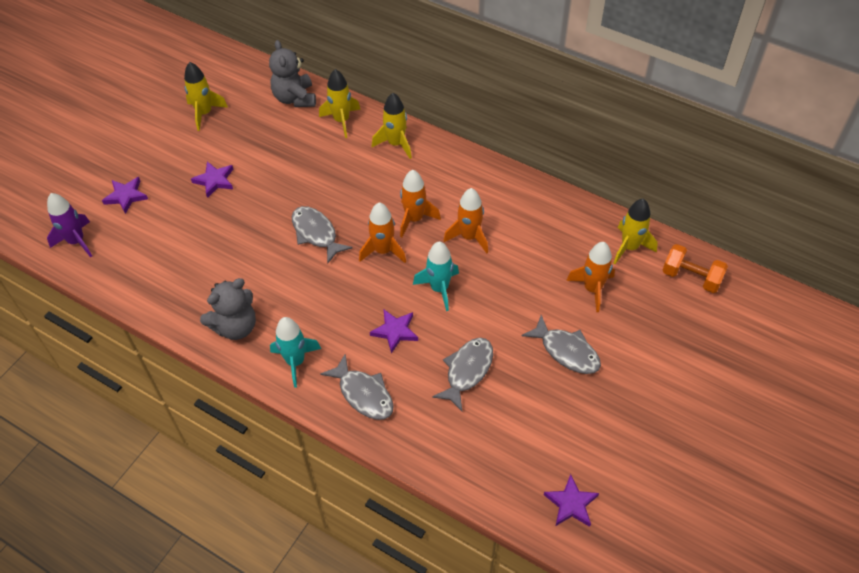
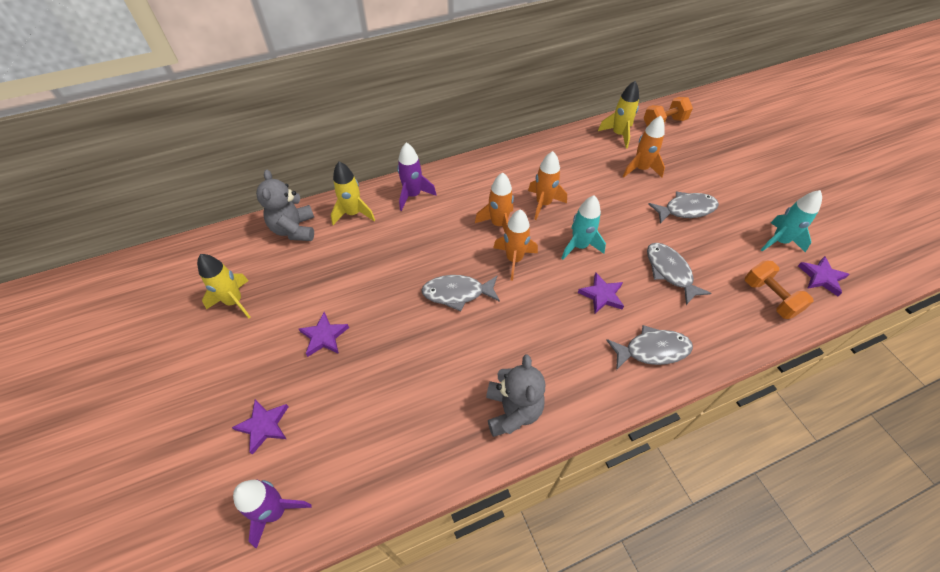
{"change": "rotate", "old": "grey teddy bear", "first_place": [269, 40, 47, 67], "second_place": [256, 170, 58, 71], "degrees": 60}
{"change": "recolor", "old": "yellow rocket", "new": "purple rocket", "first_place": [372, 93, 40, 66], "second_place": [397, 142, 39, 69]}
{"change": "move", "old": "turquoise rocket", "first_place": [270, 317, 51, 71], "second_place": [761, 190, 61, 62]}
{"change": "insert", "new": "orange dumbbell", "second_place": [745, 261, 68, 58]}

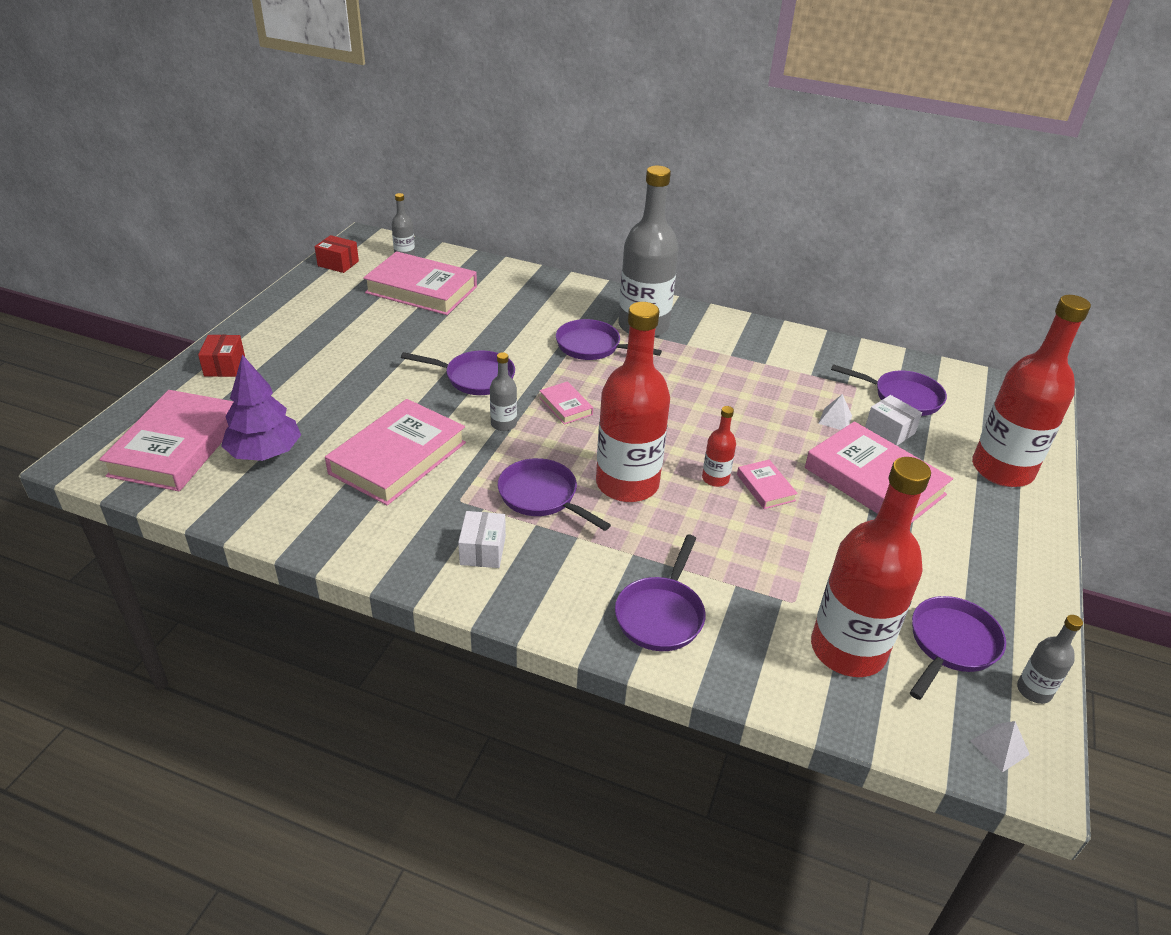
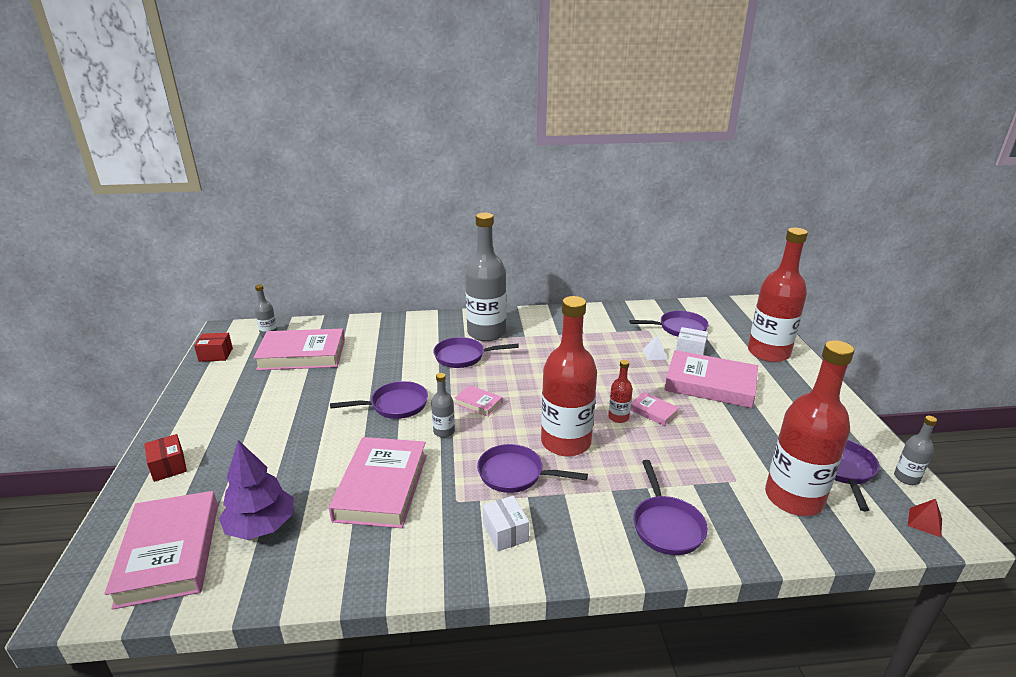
{"change": "recolor", "old": "white pyramid", "new": "red pyramid", "first_place": [970, 721, 60, 52], "second_place": [908, 499, 34, 38]}

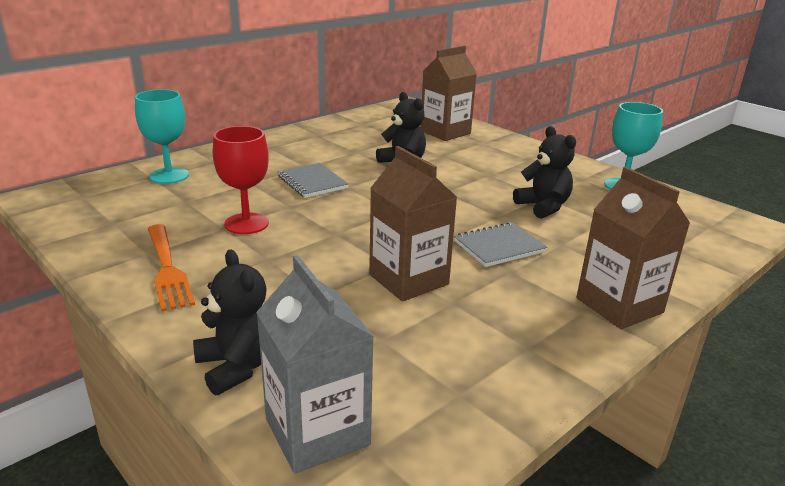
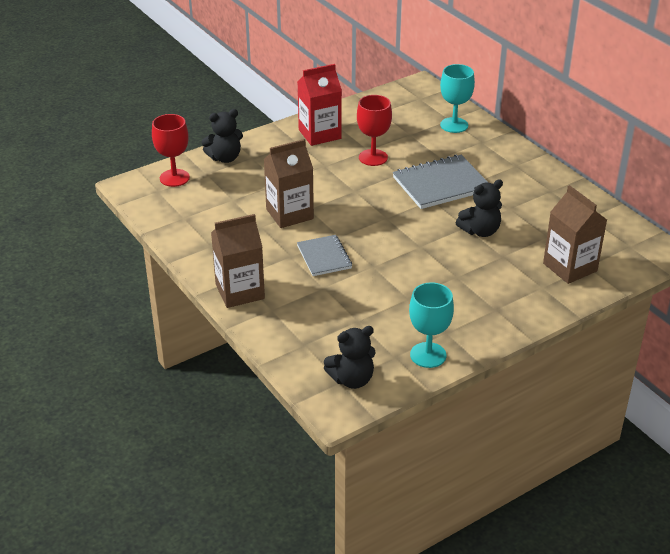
{"change": "move", "old": "black teddy bear", "first_place": [513, 126, 63, 93], "second_place": [324, 326, 52, 63]}
{"change": "resize", "old": "grey notebook", "first_place": [278, 163, 71, 35], "second_place": [393, 154, 96, 55], "factor": 1.62}
{"change": "replace", "old": "orange fork", "new": "red carton", "first_place": [148, 224, 47, 88], "second_place": [298, 64, 44, 82]}
{"change": "replace", "old": "grey carton", "new": "red goblet", "first_place": [256, 255, 118, 219], "second_place": [152, 114, 38, 73]}

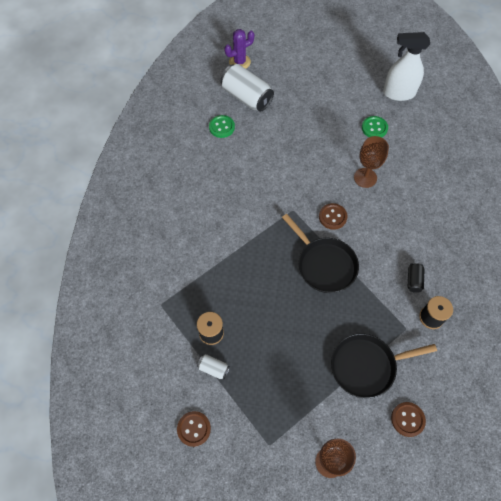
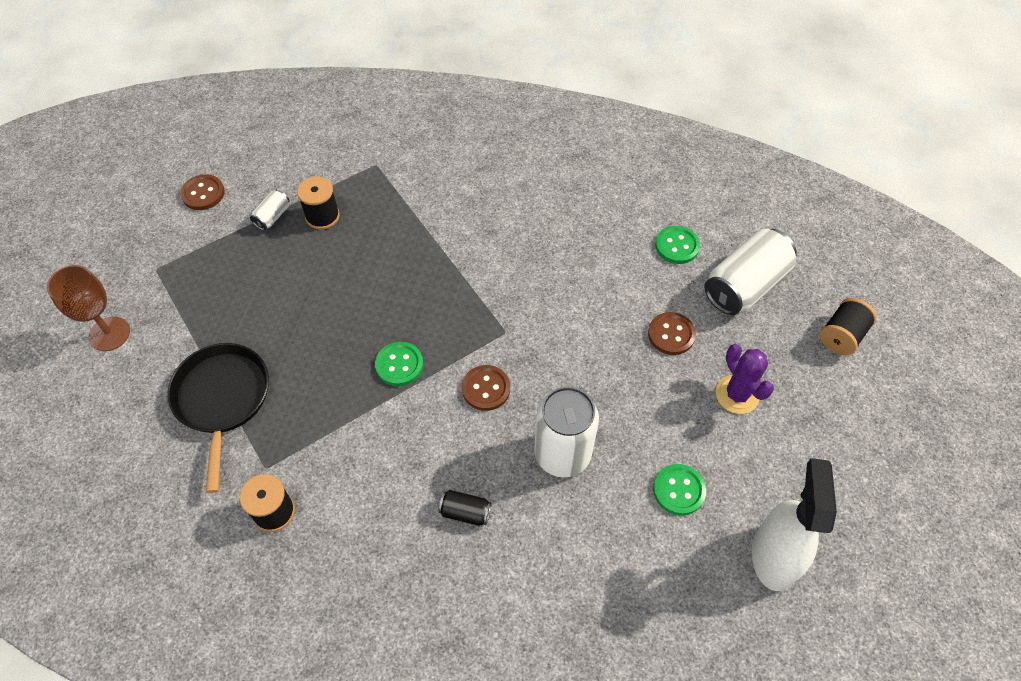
{"change": "move", "old": "purple cactus", "first_place": [224, 29, 30, 40], "second_place": [716, 344, 58, 70]}
{"change": "replace", "old": "brown goblet", "new": "white can", "first_place": [354, 136, 35, 52], "second_place": [534, 386, 65, 92]}
{"change": "replace", "old": "black pan", "new": "green button", "first_place": [282, 214, 77, 79], "second_place": [375, 342, 48, 44]}
{"change": "move", "old": "black can", "first_place": [407, 262, 17, 31], "second_place": [439, 490, 53, 36]}
{"change": "move", "old": "brown button", "first_place": [391, 402, 35, 35], "second_place": [648, 312, 48, 43]}
{"change": "insert", "new": "black spool", "second_place": [820, 298, 57, 57]}

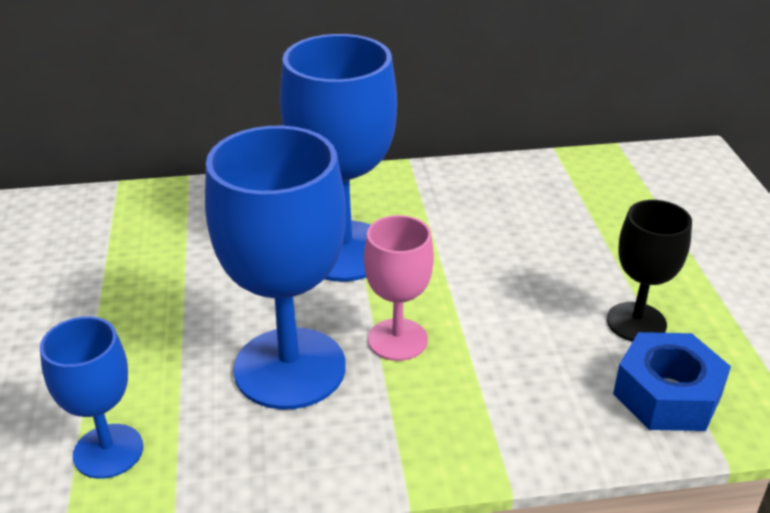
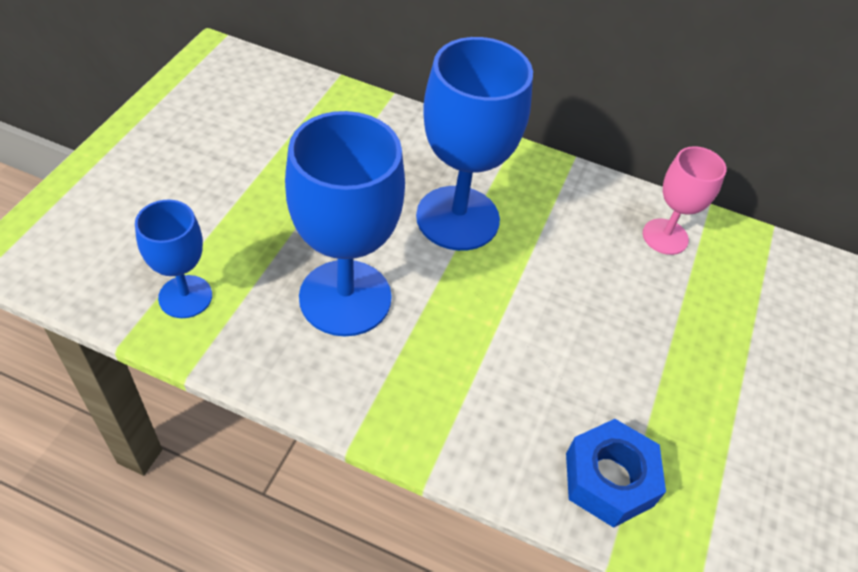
{"change": "delete", "old": "black goblet", "first_place": [607, 200, 85, 142]}
{"change": "move", "old": "pink goblet", "first_place": [364, 215, 70, 146], "second_place": [643, 146, 84, 109]}

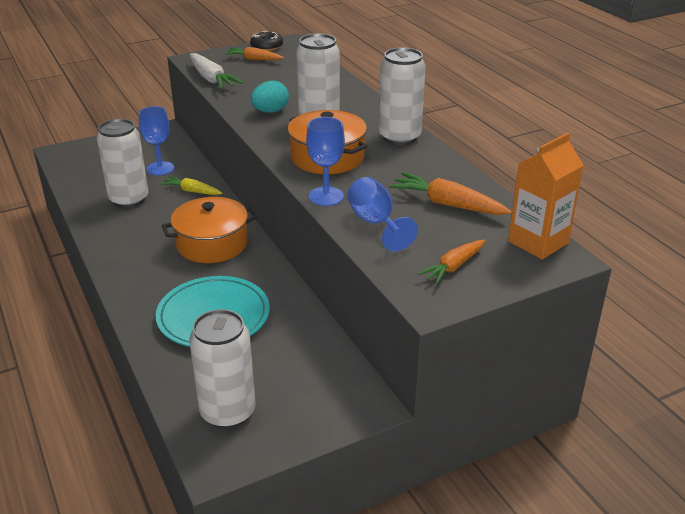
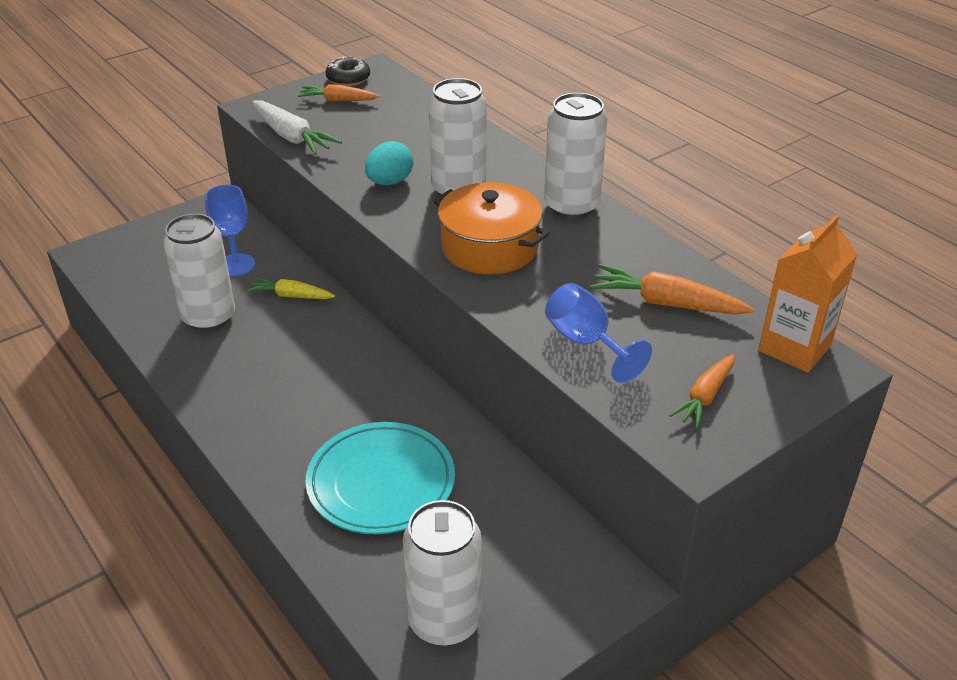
{"change": "delete", "old": "blue goblet", "first_place": [306, 117, 39, 89]}
{"change": "delete", "old": "orange pot", "first_place": [162, 197, 95, 66]}

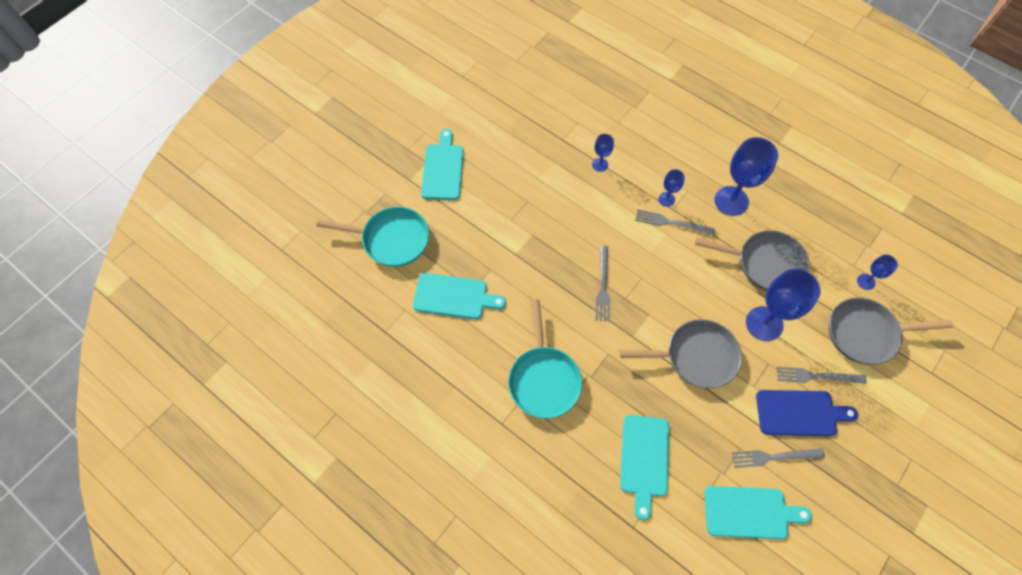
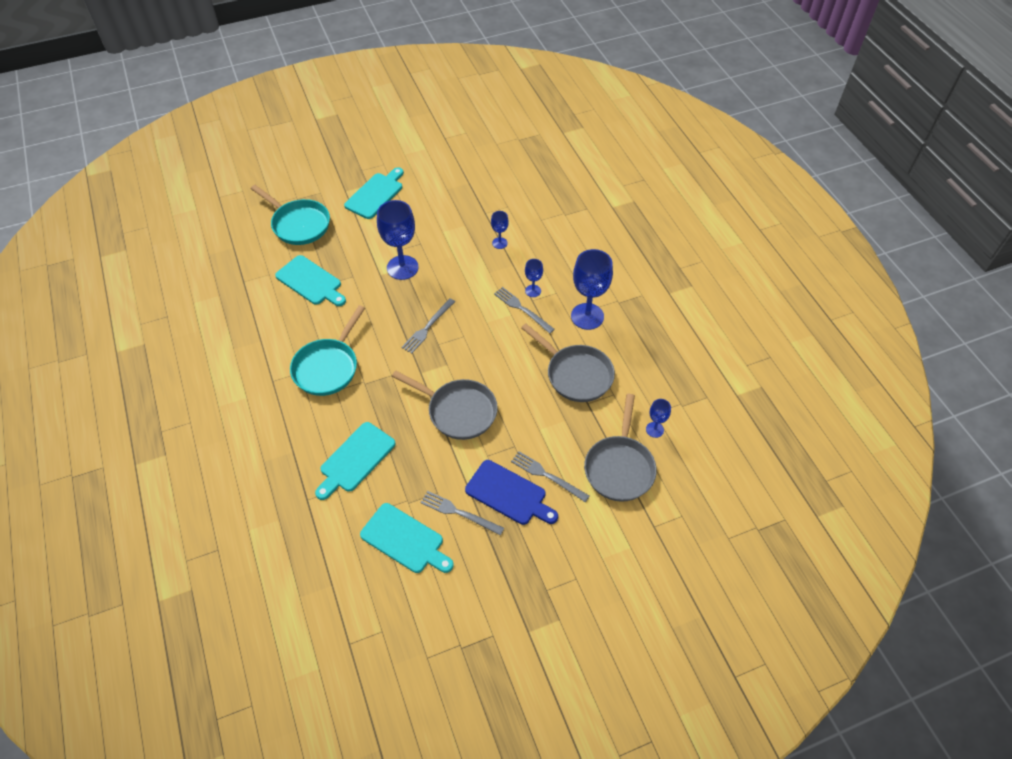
{"change": "move", "old": "blue goblet", "first_place": [746, 269, 75, 72], "second_place": [377, 200, 42, 80]}
{"change": "rotate", "old": "grey pan", "first_place": [828, 297, 125, 68], "second_place": [584, 394, 73, 108], "degrees": -105}

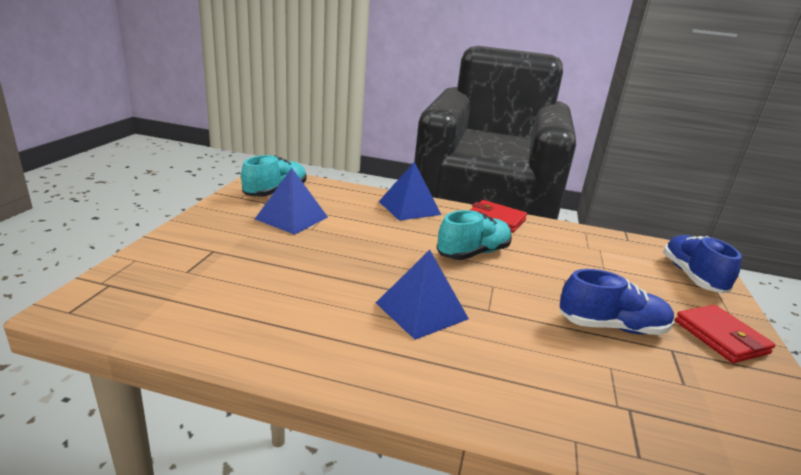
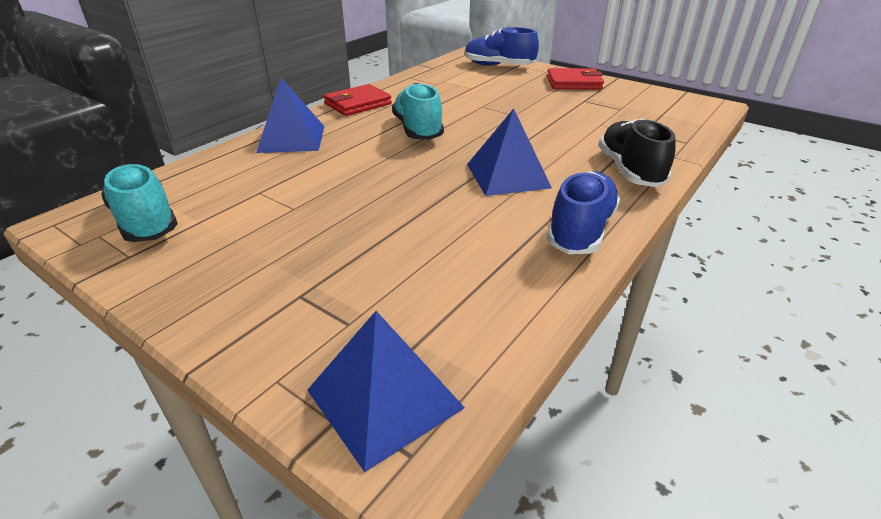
{"change": "move", "old": "blue pyramid", "first_place": [255, 168, 73, 67], "second_place": [307, 311, 158, 161]}
{"change": "move", "old": "blue shoe", "first_place": [560, 269, 114, 66], "second_place": [547, 171, 73, 83]}
{"change": "insert", "new": "black shoe", "second_place": [599, 118, 77, 69]}

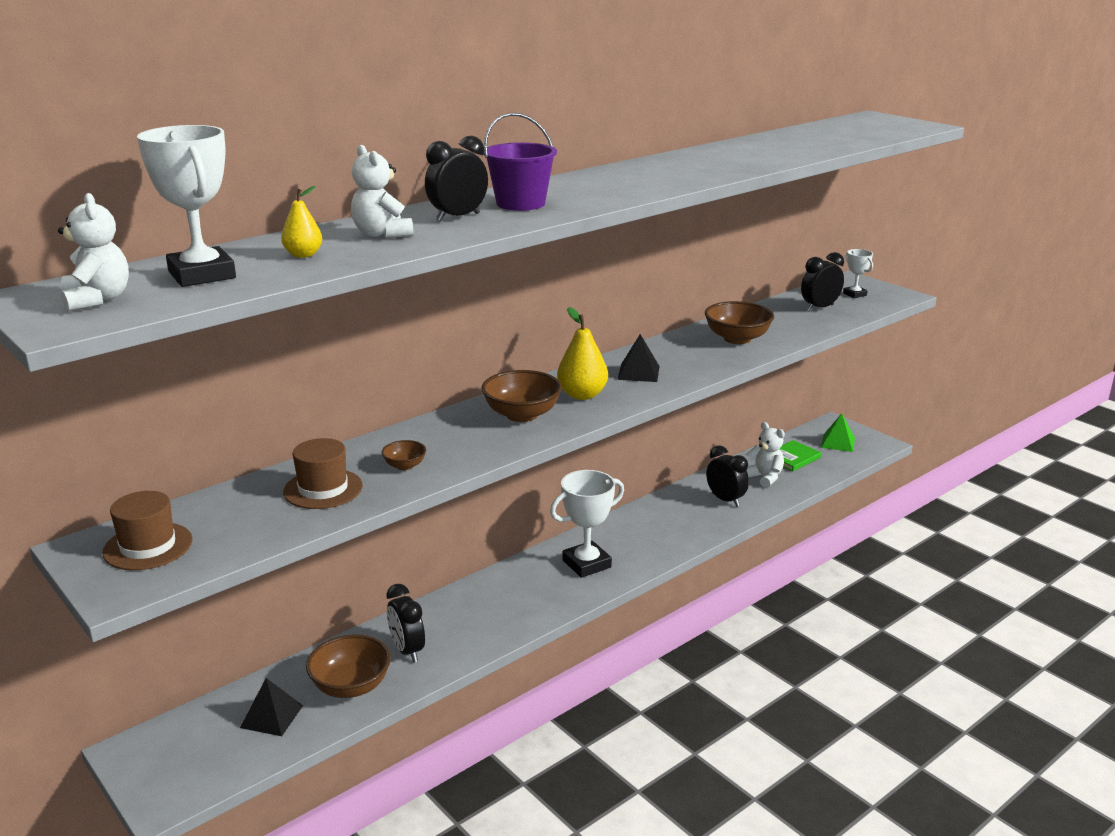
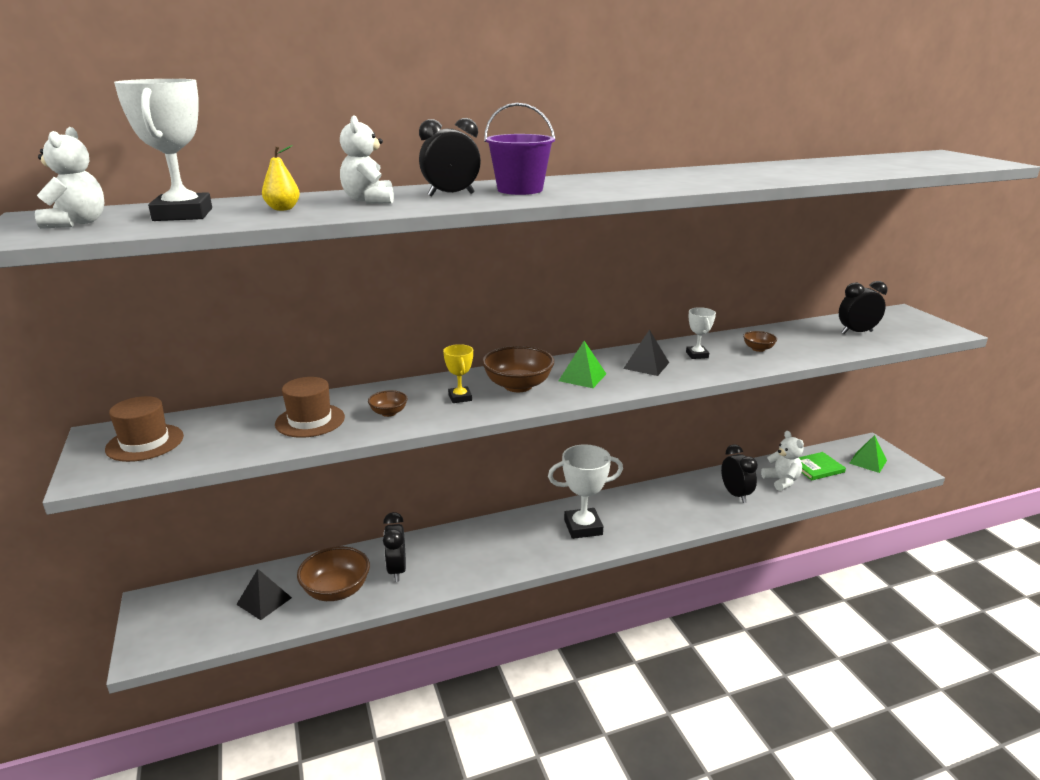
{"change": "move", "old": "white trophy", "first_place": [843, 249, 30, 49], "second_place": [686, 307, 30, 52]}
{"change": "resize", "old": "brown bowl", "first_place": [705, 301, 69, 43], "second_place": [743, 331, 34, 21], "factor": 0.51}
{"change": "replace", "old": "yellow pear", "new": "green pyramid", "first_place": [557, 307, 51, 93], "second_place": [559, 341, 47, 47]}
{"change": "insert", "new": "yellow trophy", "second_place": [443, 344, 30, 59]}

